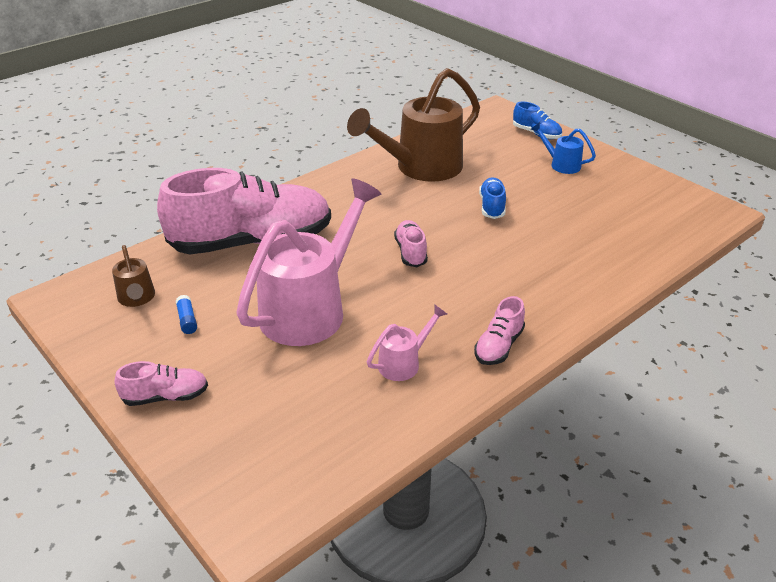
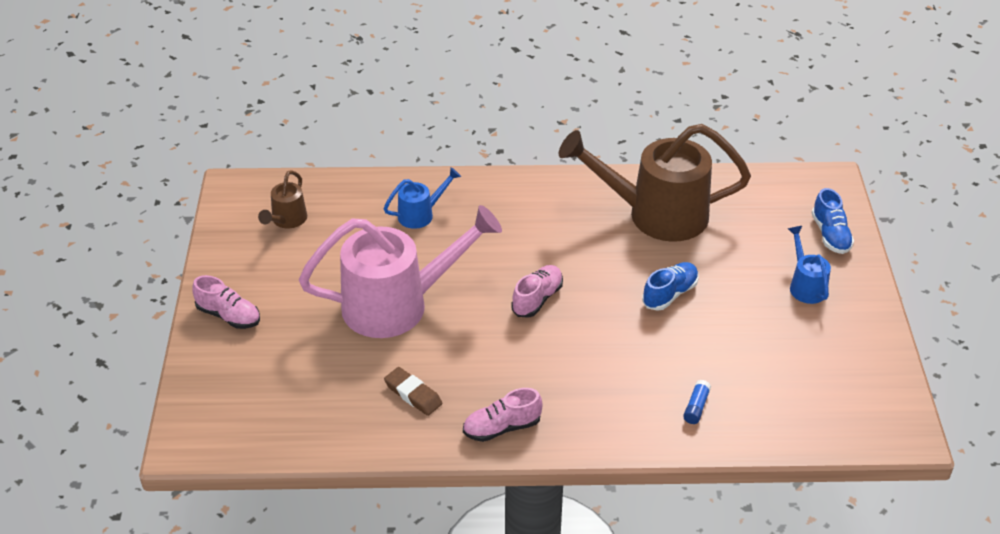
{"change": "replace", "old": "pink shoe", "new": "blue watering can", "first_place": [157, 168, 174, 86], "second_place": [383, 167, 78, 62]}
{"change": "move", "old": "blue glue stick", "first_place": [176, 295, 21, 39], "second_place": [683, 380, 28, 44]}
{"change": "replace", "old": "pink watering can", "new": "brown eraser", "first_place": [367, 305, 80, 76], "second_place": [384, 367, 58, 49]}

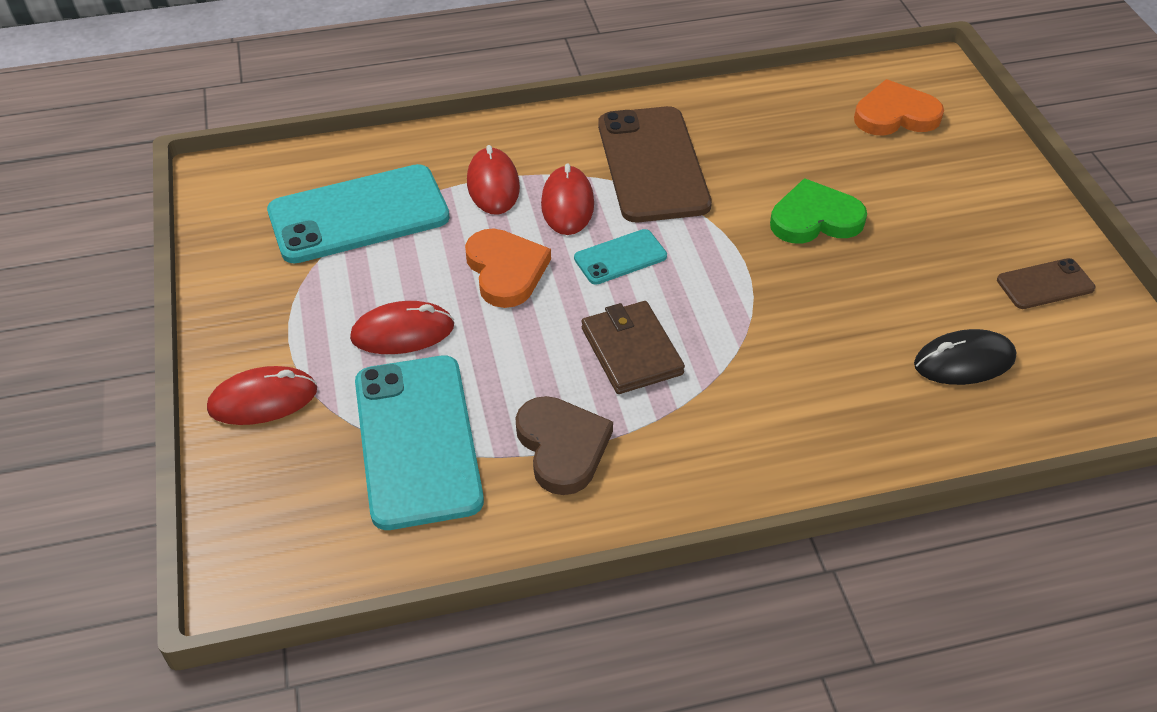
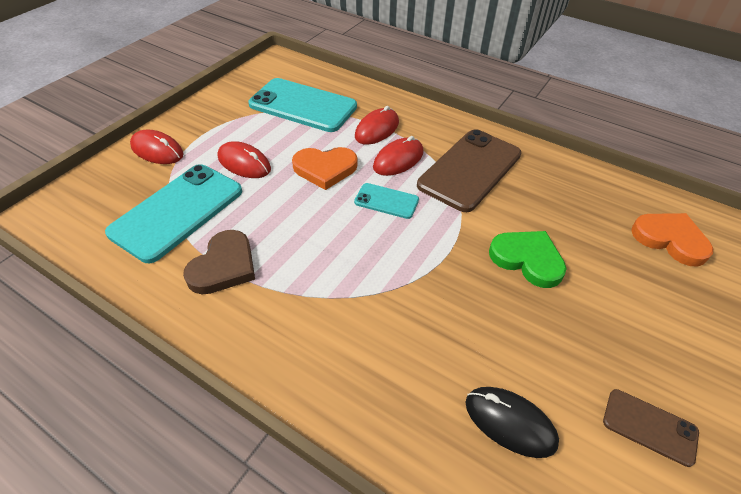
{"change": "rotate", "old": "orange heart", "first_place": [465, 229, 86, 79], "second_place": [292, 147, 65, 43], "degrees": 60}
{"change": "delete", "old": "brown wallet", "first_place": [582, 301, 103, 93]}

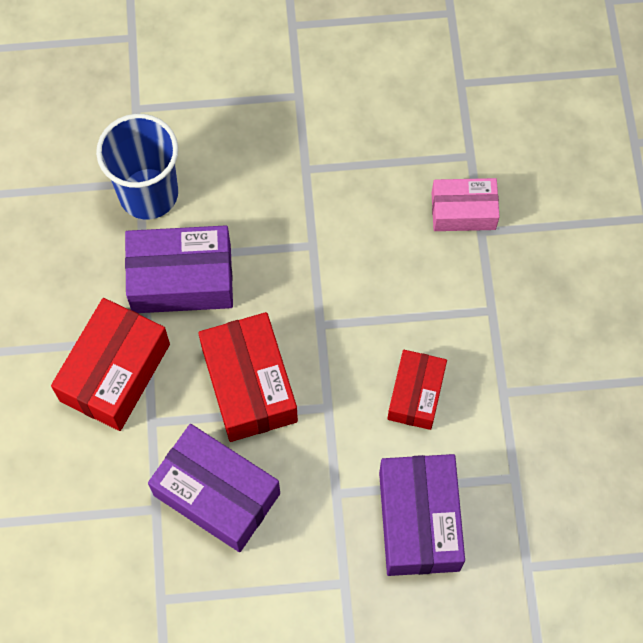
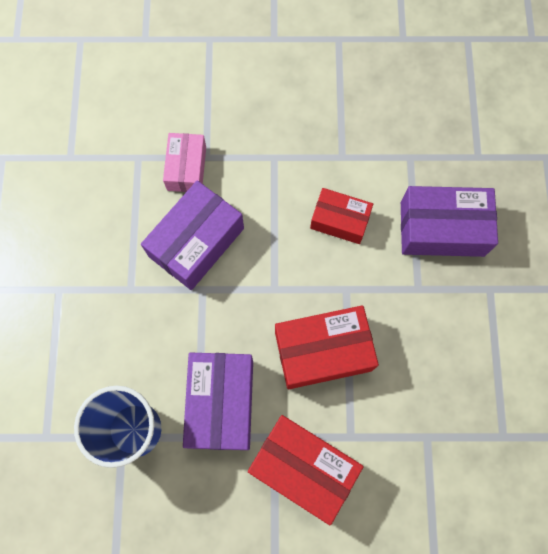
{"change": "move", "old": "purple box", "first_place": [148, 424, 132, 128], "second_place": [141, 181, 103, 109]}

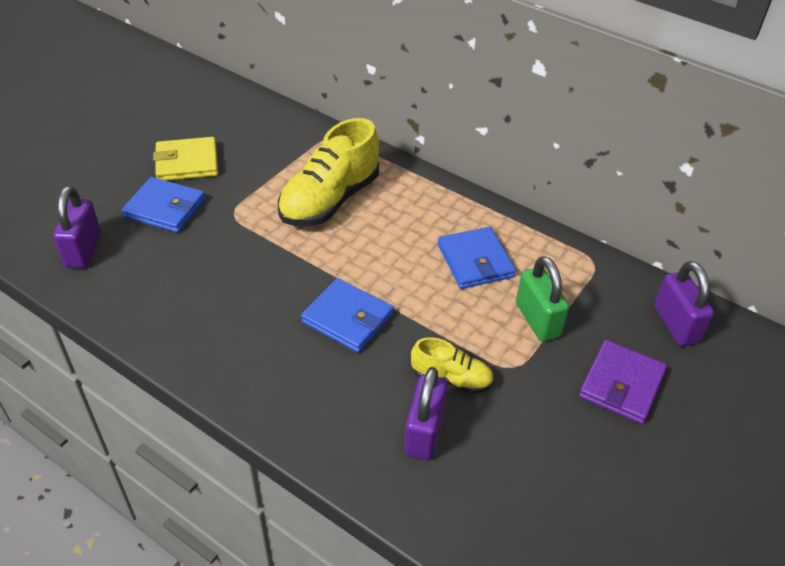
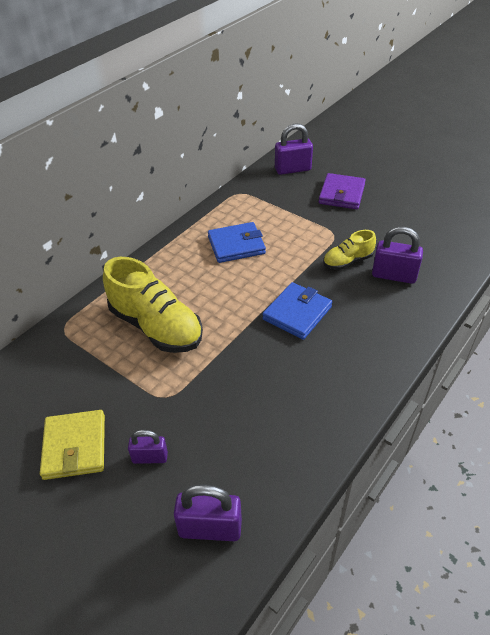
{"change": "replace", "old": "blue wallet", "new": "purple padlock", "first_place": [121, 177, 84, 56], "second_place": [128, 430, 40, 34]}
{"change": "delete", "old": "green padlock", "first_place": [516, 256, 53, 86]}
{"change": "rotate", "old": "yellow shoe", "first_place": [411, 337, 83, 57], "second_place": [323, 230, 53, 40], "degrees": -135}
{"change": "rotate", "old": "purple wallet", "first_place": [579, 340, 88, 84], "second_place": [318, 173, 48, 36], "degrees": 75}

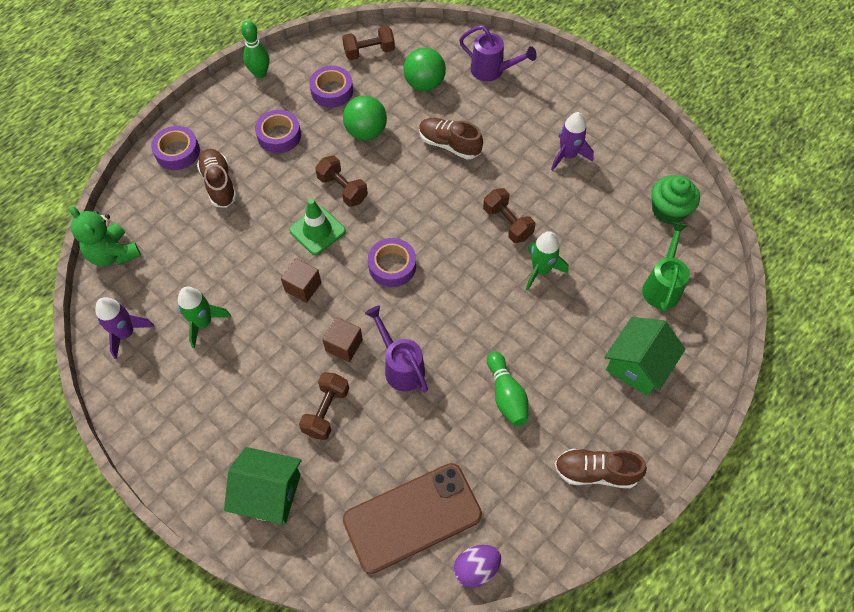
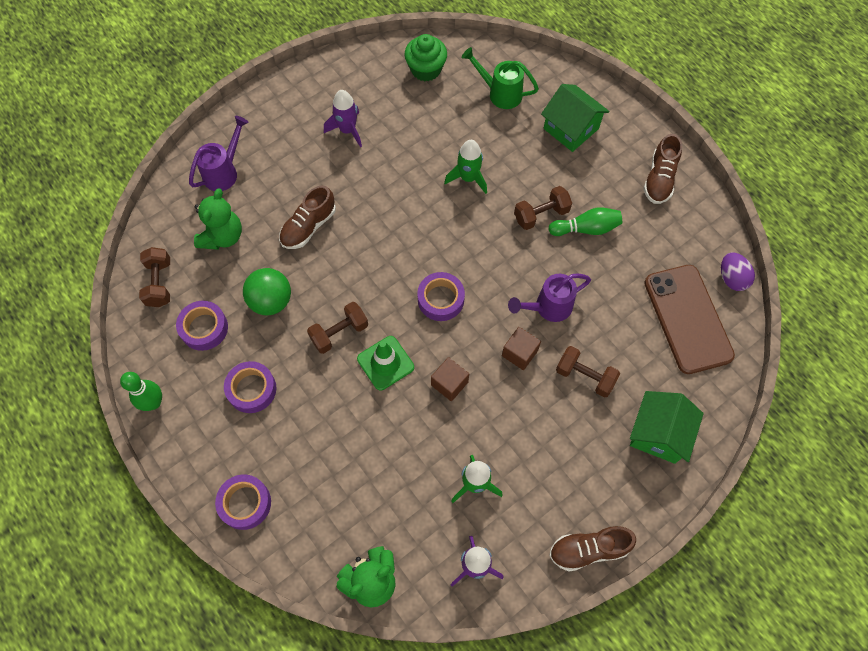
{"change": "replace", "old": "green ball", "new": "green teddy bear", "first_place": [403, 47, 43, 45], "second_place": [194, 188, 48, 62]}
{"change": "move", "old": "brown shoe", "first_place": [197, 149, 40, 59], "second_place": [549, 526, 87, 46]}
{"change": "move", "old": "brown dumbbell", "first_place": [483, 188, 52, 55], "second_place": [514, 186, 58, 44]}

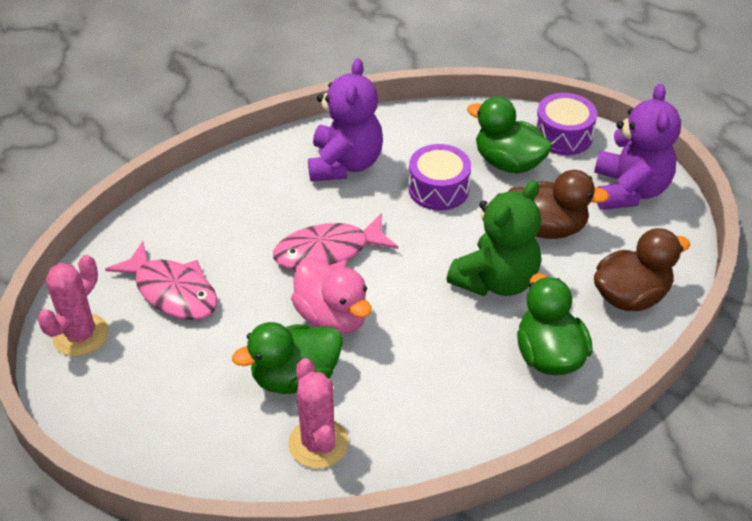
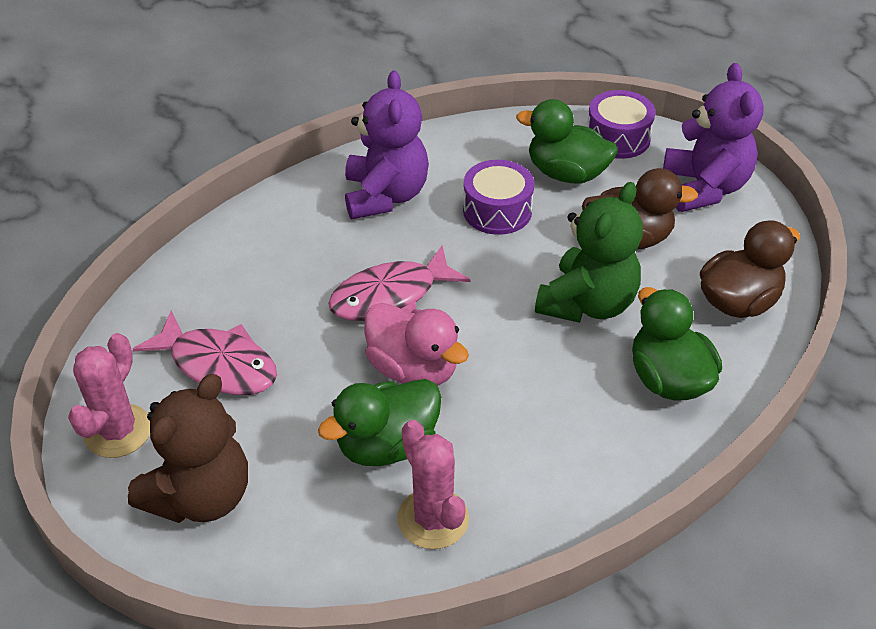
{"change": "insert", "new": "brown teddy bear", "second_place": [128, 374, 120, 149]}

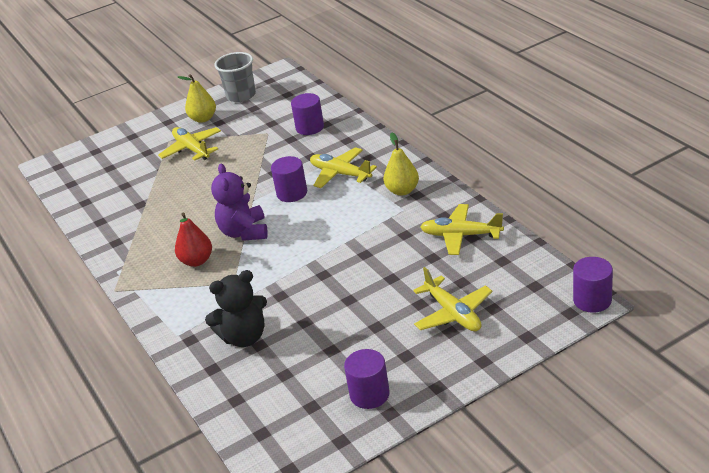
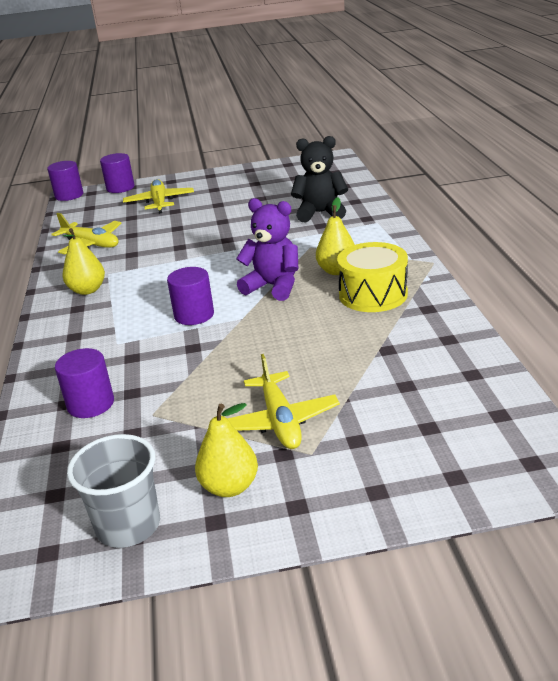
{"change": "delete", "old": "yellow plane", "first_place": [310, 147, 67, 41]}
{"change": "rotate", "old": "purple teddy bear", "first_place": [211, 164, 57, 77], "second_place": [236, 198, 62, 103], "degrees": -75}
{"change": "recolor", "old": "red pear", "new": "yellow pear", "first_place": [175, 213, 37, 54], "second_place": [316, 197, 39, 78]}
{"change": "move", "old": "purple cylinder", "first_place": [344, 349, 46, 60], "second_place": [100, 153, 35, 40]}
{"change": "insert", "new": "yellow drum", "second_place": [337, 242, 71, 70]}

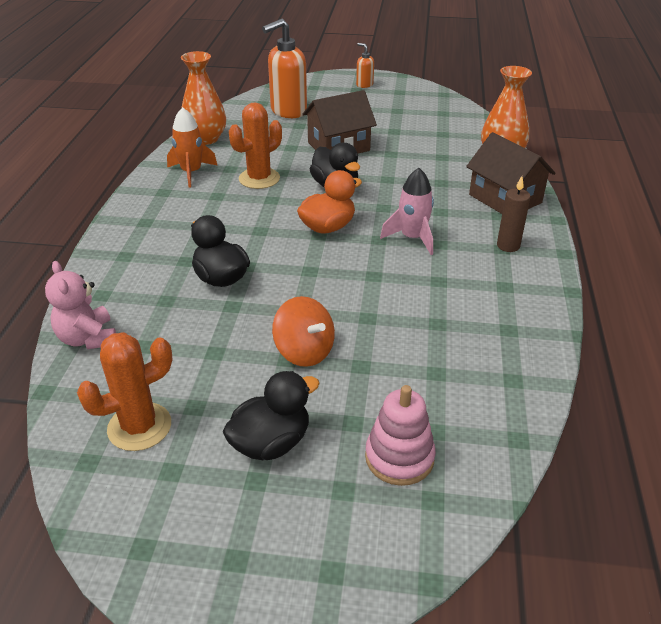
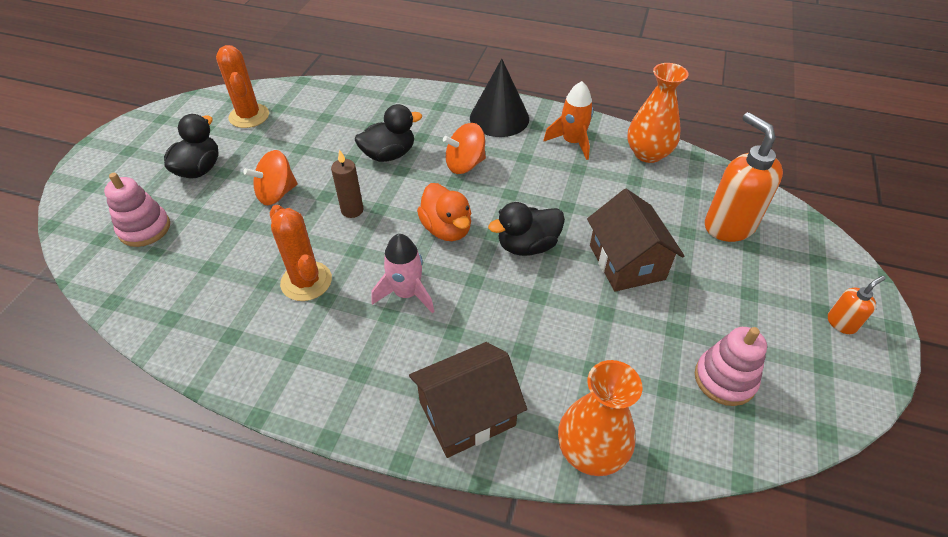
{"change": "move", "old": "orange cactus", "first_place": [229, 102, 53, 87], "second_place": [270, 205, 62, 96]}
{"change": "move", "old": "brown candle", "first_place": [497, 176, 34, 76], "second_place": [331, 149, 32, 69]}
{"change": "delete", "old": "pink teddy bear", "first_place": [45, 261, 71, 88]}
{"change": "rotate", "old": "black duck", "first_place": [223, 371, 97, 89], "second_place": [164, 114, 55, 65], "degrees": -135}
{"change": "insert", "new": "black cone", "second_place": [470, 59, 59, 78]}
{"change": "insert", "new": "orange spinning top", "second_place": [443, 123, 43, 51]}
{"change": "insert", "new": "pink stacking toy", "second_place": [695, 327, 72, 79]}

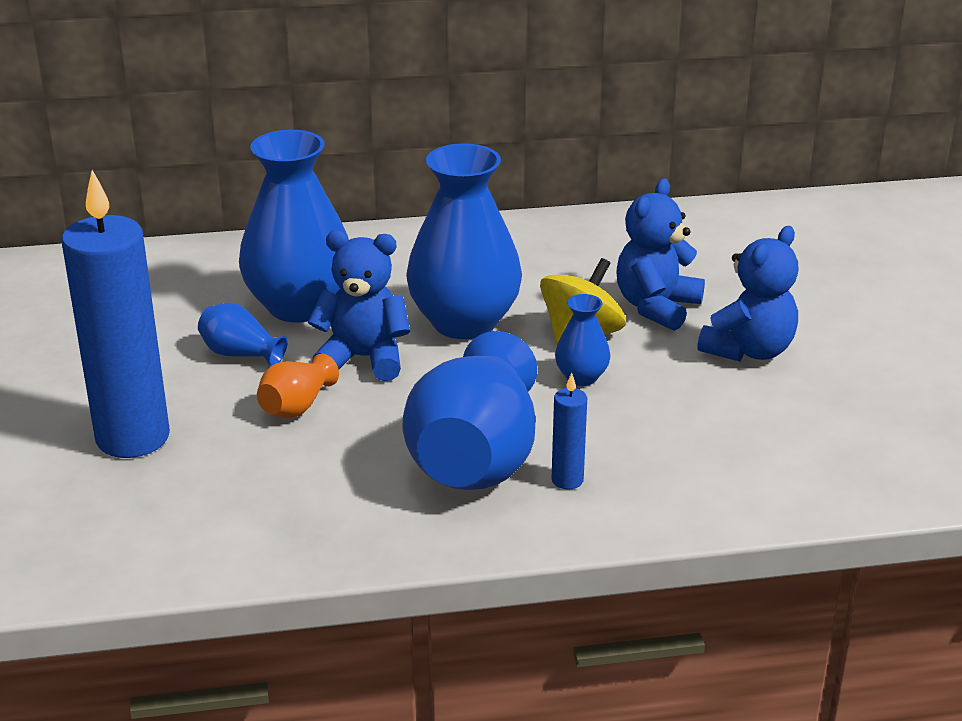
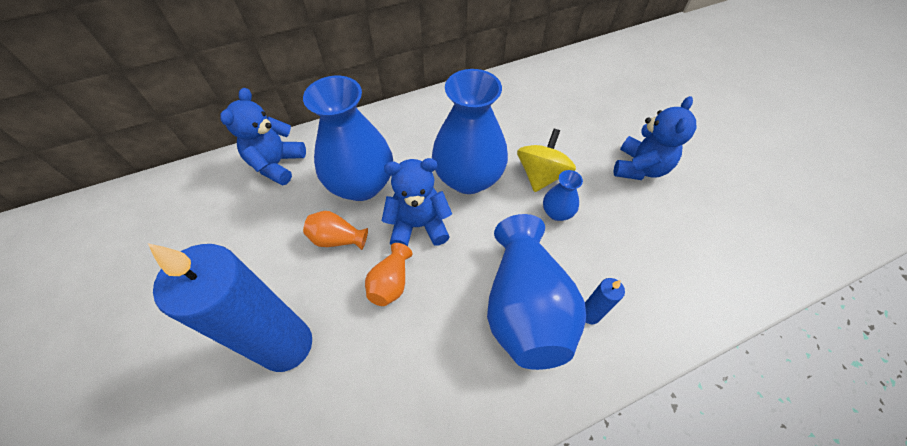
{"change": "move", "old": "blue teddy bear", "first_place": [617, 178, 88, 153], "second_place": [220, 88, 86, 98]}
{"change": "recolor", "old": "blue vase", "new": "orange vase", "first_place": [198, 303, 90, 63], "second_place": [303, 211, 65, 39]}

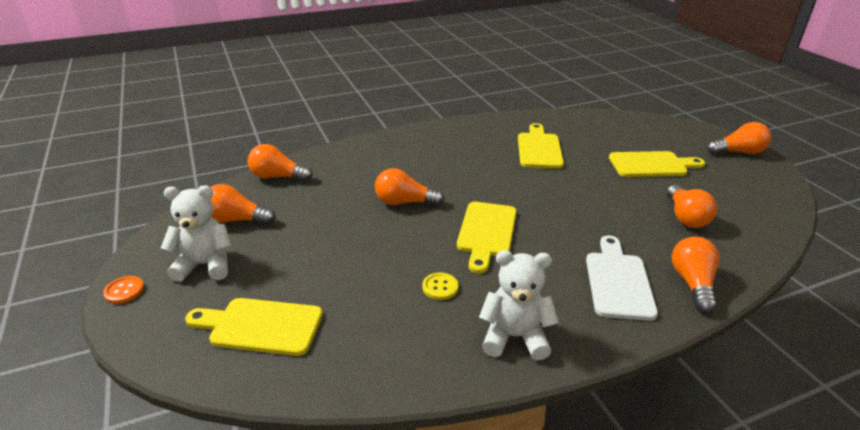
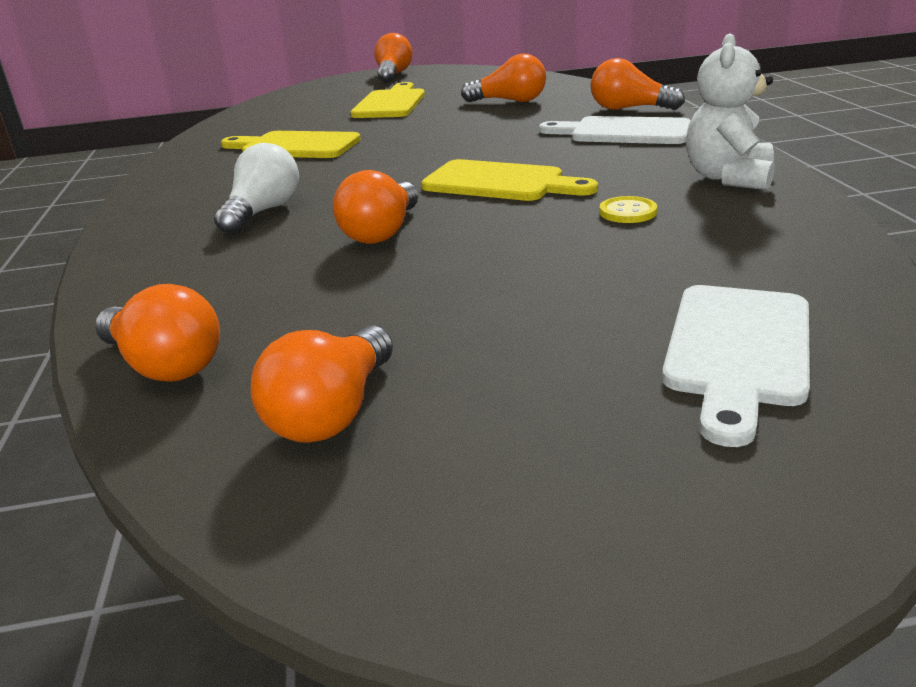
{"change": "rotate", "old": "orange light bulb", "first_place": [248, 144, 65, 37], "second_place": [95, 284, 125, 98], "degrees": -75}
{"change": "delete", "old": "white teddy bear", "first_place": [161, 185, 71, 97]}
{"change": "delete", "old": "orange button", "first_place": [103, 276, 41, 28]}
{"change": "recolor", "old": "yellow cutting board", "new": "white cutting board", "first_place": [185, 298, 138, 58], "second_place": [662, 285, 148, 162]}
{"change": "insert", "new": "white light bulb", "second_place": [214, 143, 85, 92]}

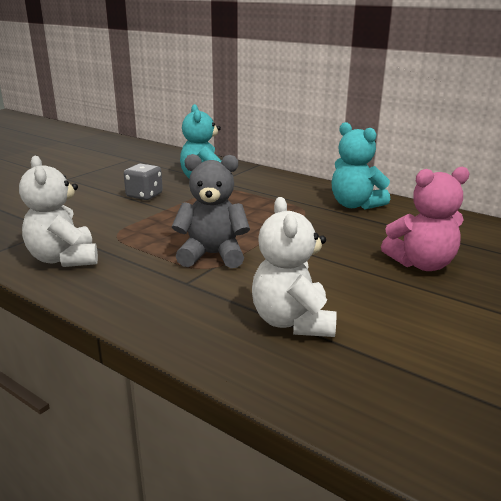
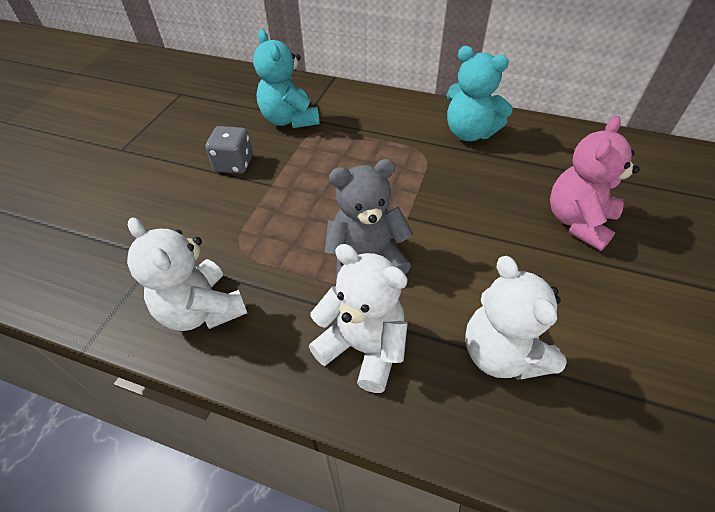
{"change": "rotate", "old": "pink teddy bear", "first_place": [381, 167, 89, 104], "second_place": [550, 116, 90, 135], "degrees": 150}
{"change": "insert", "new": "white teddy bear", "second_place": [309, 244, 99, 149]}

